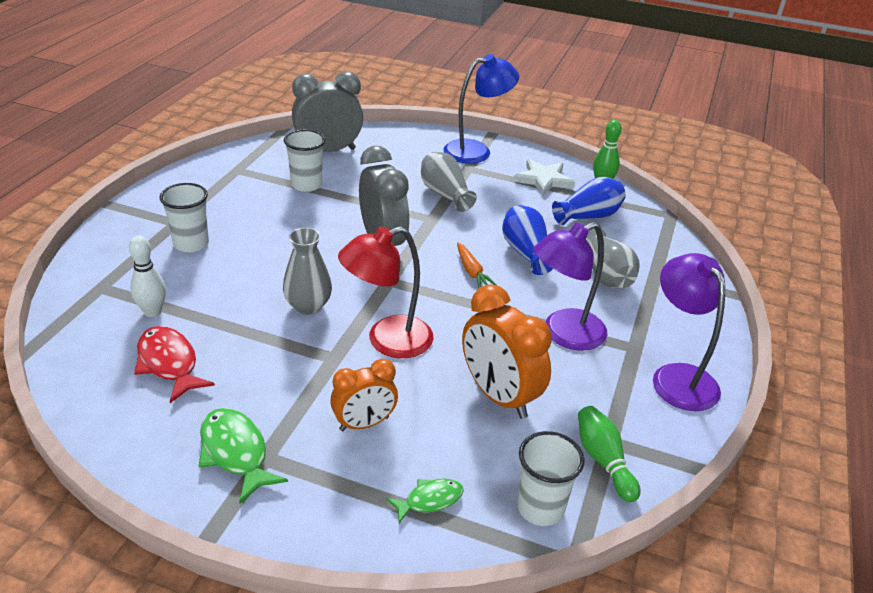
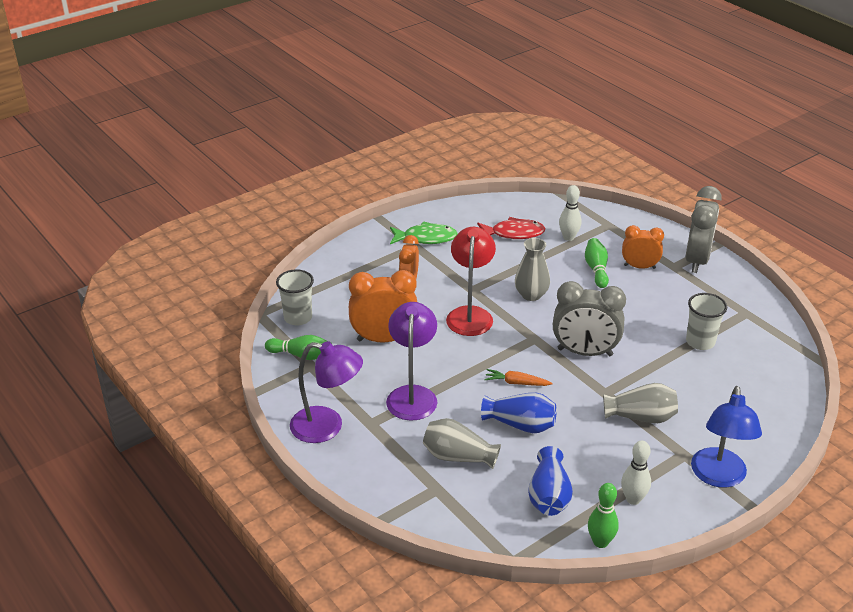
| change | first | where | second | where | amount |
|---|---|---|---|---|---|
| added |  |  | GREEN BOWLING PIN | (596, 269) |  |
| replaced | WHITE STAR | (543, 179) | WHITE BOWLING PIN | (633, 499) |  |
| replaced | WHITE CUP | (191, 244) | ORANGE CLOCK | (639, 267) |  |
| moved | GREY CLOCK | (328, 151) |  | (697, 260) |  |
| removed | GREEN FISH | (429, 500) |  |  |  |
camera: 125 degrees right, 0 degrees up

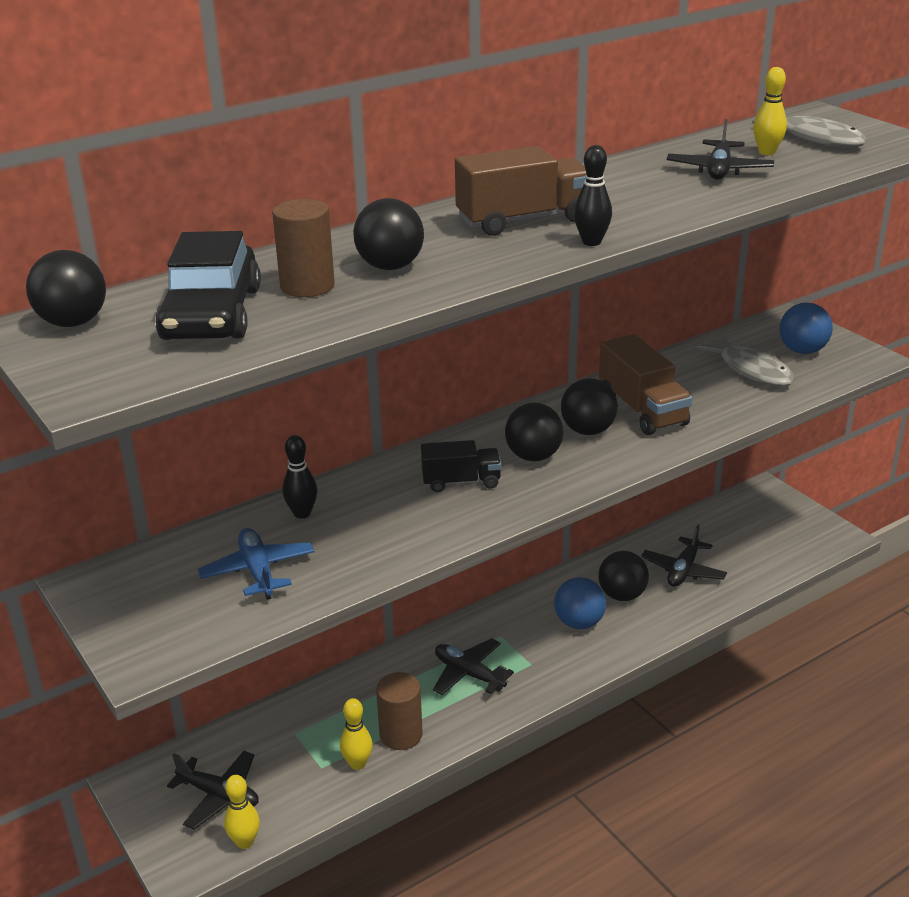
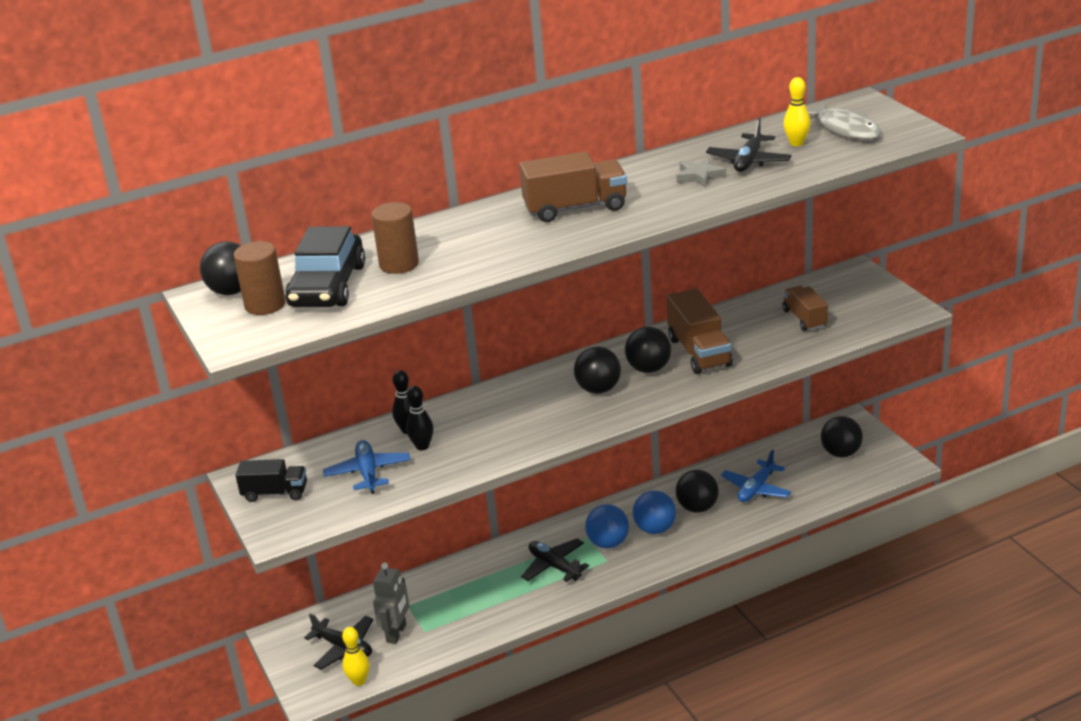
| change | first | where | second | where | amount |
|---|---|---|---|---|---|
| moved | BROWN CYLINDER | (401, 735) |  | (265, 305) |  |
| moved | BLACK TRUCK | (461, 482) |  | (275, 493) |  |
| added |  |  | GREY ROBOT | (396, 633) |  |
| moved | BLACK BOWLING PIN | (591, 242) |  | (422, 446) |  |
| moved | BLUE BALL | (802, 350) |  | (608, 543) |  |
| added |  |  | GREY STAR | (699, 176) |  |
| recoloured | BLACK PLANE | (683, 570) | BLUE PLANE | (756, 489) |  |
| replaced | GREY FISH | (752, 370) | BROWN TRUCK | (804, 318) |  |
| moved | BLACK BALL | (390, 266) |  | (841, 453) |  |
| removed | YELLOW BOWLING PIN | (357, 763) |  |  |  |
camera: 10 degrees right, 0 degrees up

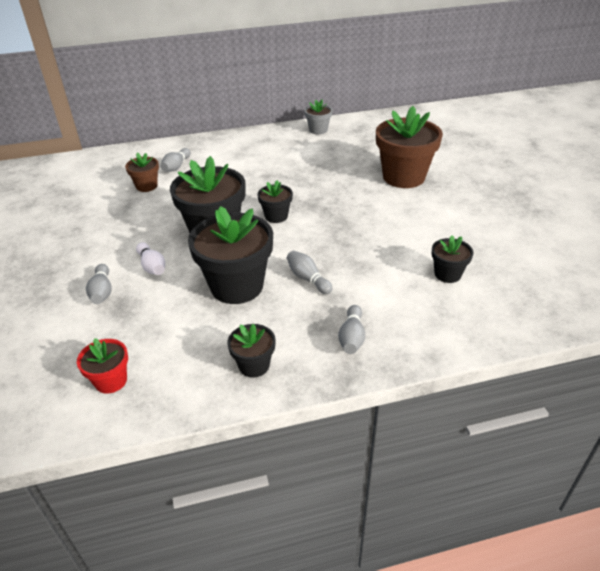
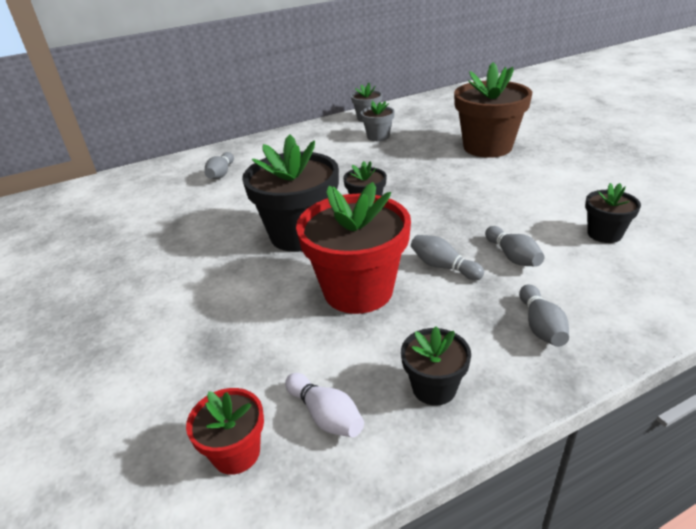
| change | first | where | second | where | amount |
|---|---|---|---|---|---|
| moved | WHITE BOWLING PIN | (152, 266) |  | (326, 415) |  |
| recoloured | BLACK FLOWER POT | (237, 286) | RED FLOWER POT | (358, 290) |  |
| added |  |  | GREY FLOWER POT | (378, 136) |  |
| moved | GREY BOWLING PIN | (102, 292) |  | (512, 256) |  |
| removed | BROWN FLOWER POT | (146, 186) |  |  |  |
camera: 10 degrees left, 5 degrees down

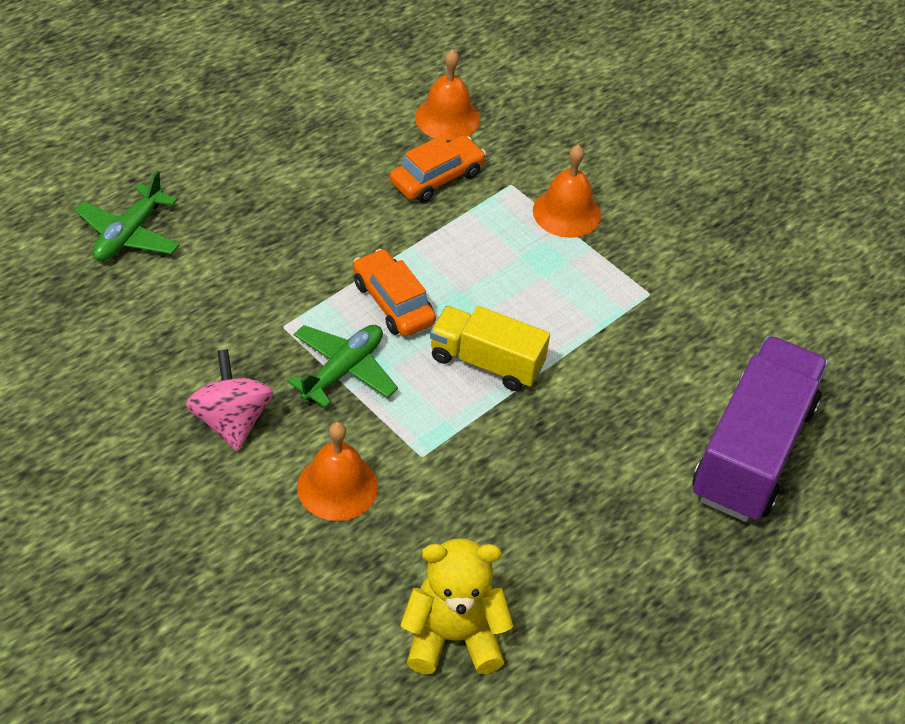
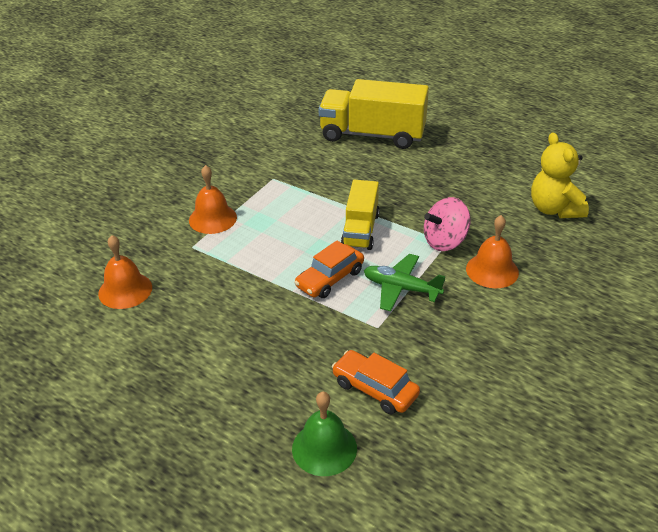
| change | first | where | second | where | amount |
|---|---|---|---|---|---|
| replaced | GREEN PLANE | (129, 234) | GREEN BELL | (324, 448) |  |
| recoloured | PURPLE TRUCK | (752, 451) | YELLOW TRUCK | (372, 135) |  |
| moved | ORANGE CAR | (437, 178) |  | (375, 389) |  |
| moved | PINK SPINNING TOP | (232, 421) |  | (445, 241) |  |
camera: 100 degrees left, 10 degrees down

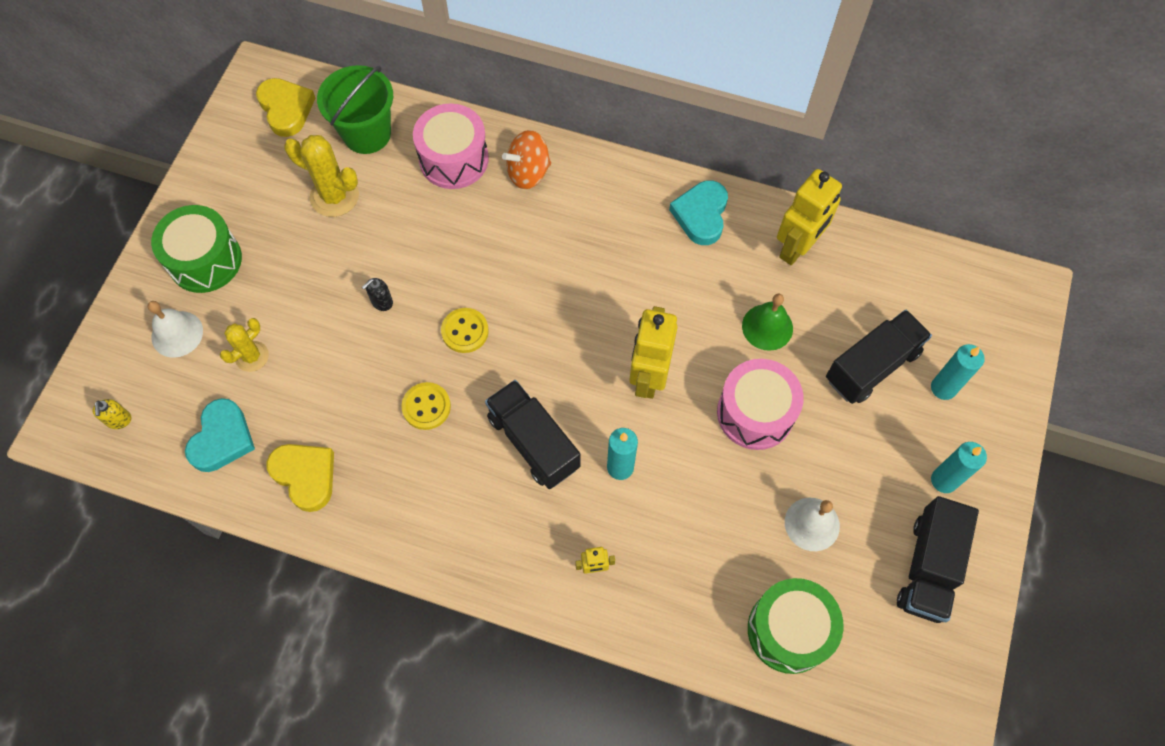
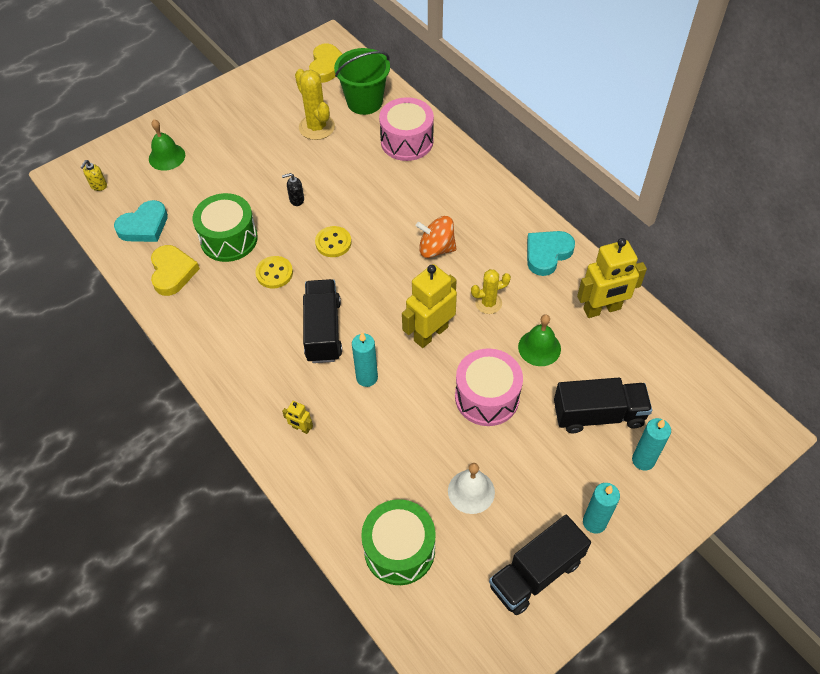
| change | first | where | second | where | amount |
|---|---|---|---|---|---|
| recoloured | WHITE BELL | (177, 334) | GREEN BELL | (167, 157) |  |
| moved | GREEN DRUM | (205, 260) |  | (229, 239) |  |
| moved | ORANGE SPINNING TOP | (528, 172) |  | (436, 248) |  |
| moved | YELLOW CACTUS | (252, 356) |  | (488, 303) |  |
camera: 35 degrees right, 10 degrees down

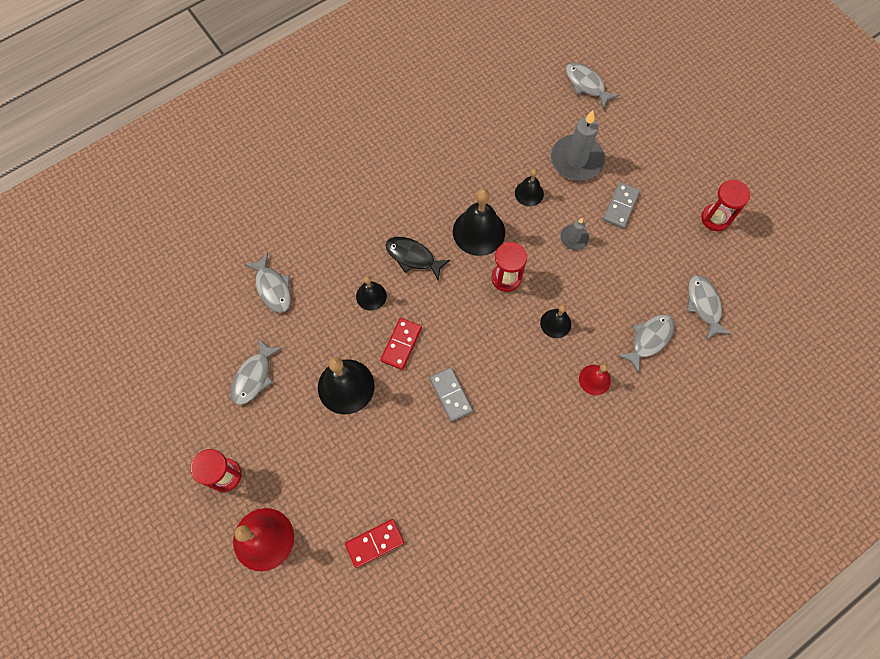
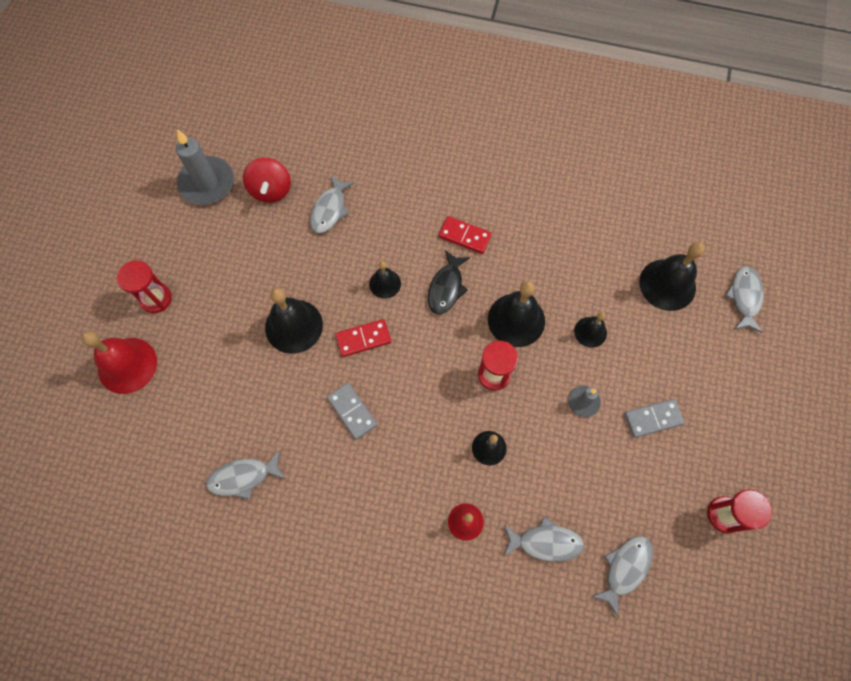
| change | first | where | second | where | amount |
|---|---|---|---|---|---|
| moved | GREY CANDLE | (576, 160) |  | (207, 183) |  |
| moved | GREY FISH | (254, 377) |  | (243, 477) |  |
| added |  |  | RED SPINNING TOP | (271, 190) |  |
| turned | GREY DOMINO | (451, 394) |  | (352, 411) | 60 degrees counterclockwise |
| turned | BLACK FISH | (413, 257) |  | (446, 287) | 150 degrees counterclockwise |
| moved | RED DOMINO | (374, 543) |  | (464, 236) |  |
| added |  |  | BLACK BELL | (667, 284) |  |
camera: 50 degrees right, 0 degrees up

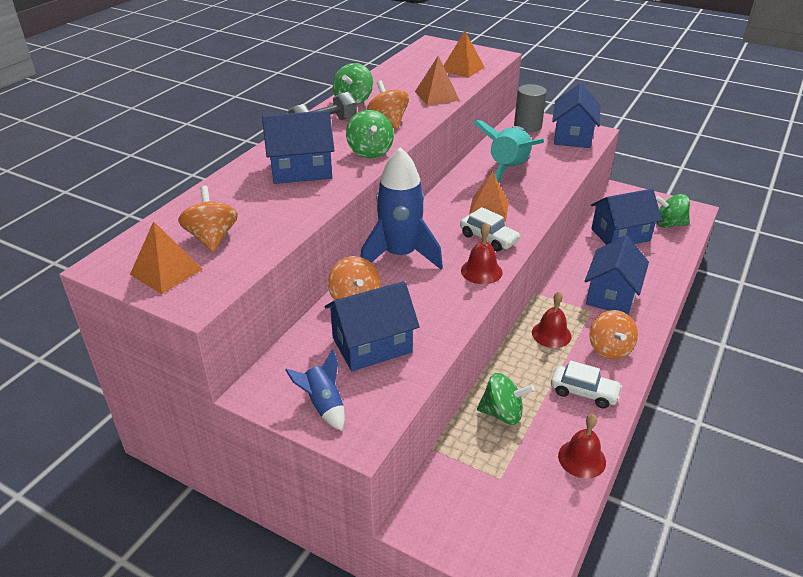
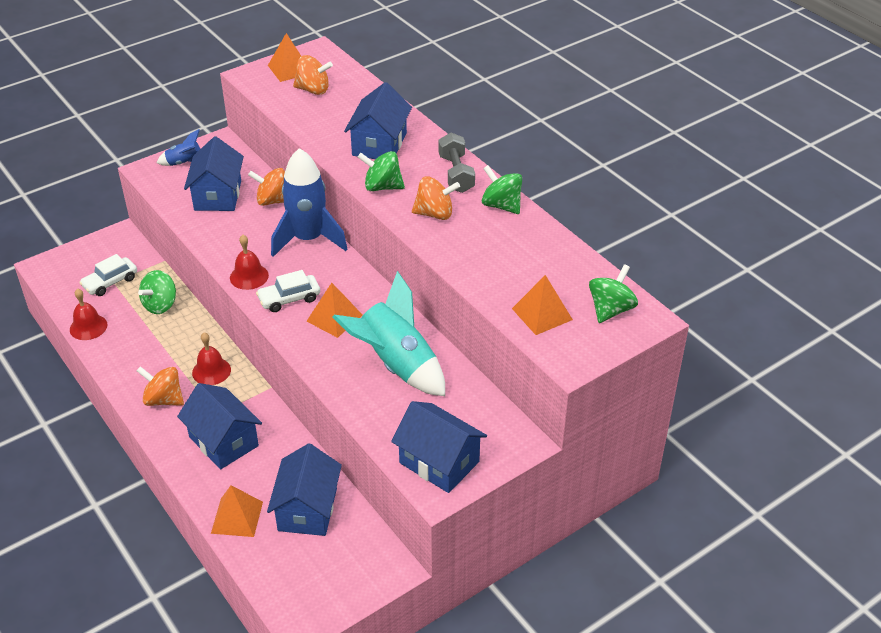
| change | first | where | second | where | amount |
|---|---|---|---|---|---|
| moved | WHITE CAR | (584, 392) |  | (110, 282) |  |
| moved | ORANGE PYRAMID | (437, 95) |  | (237, 517) |  |
| moved | GREEN SPINNING TOP | (669, 224) |  | (610, 310) |  |
| removed | GREY CYLINDER | (527, 126) |  |  |  |
camera: 115 degrees right, 5 degrees up

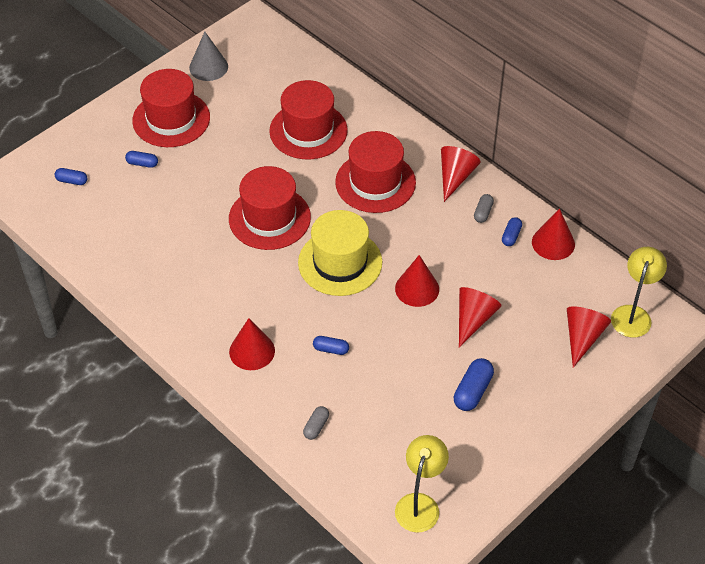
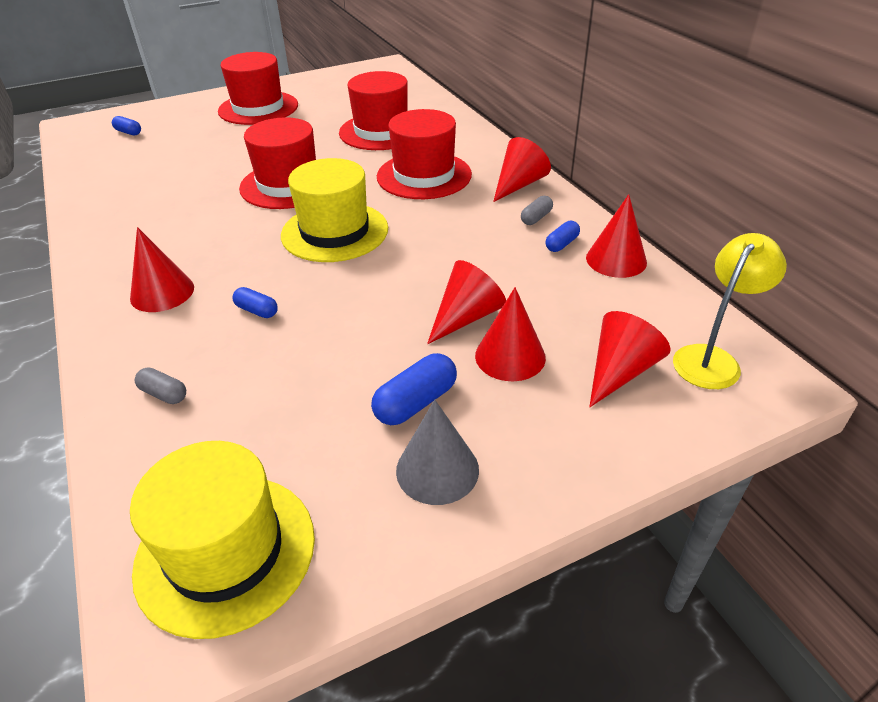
| change | first | where | second | where | amount |
|---|---|---|---|---|---|
| replaced | YELLOW LAMP | (420, 504) | YELLOW HAT | (226, 552) |  |
| turned | GREY CAPSULE | (316, 427) |  | (164, 394) | 75 degrees clockwise |
| moved | GREY CONE | (208, 67) |  | (437, 470) |  |
| moved | RED CONE | (417, 289) |  | (510, 356) |  |
| removed | BLUE CAPSULE | (142, 163) |  |  |  |
camera: 20 degrees right, 10 degrees down

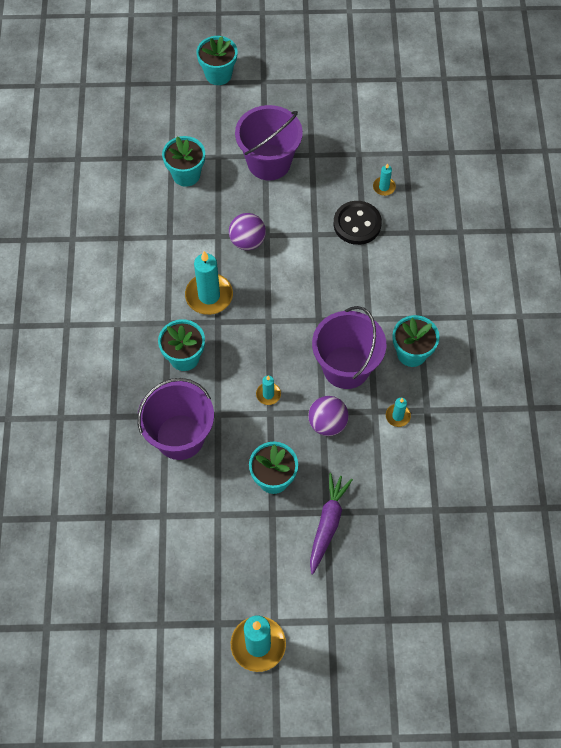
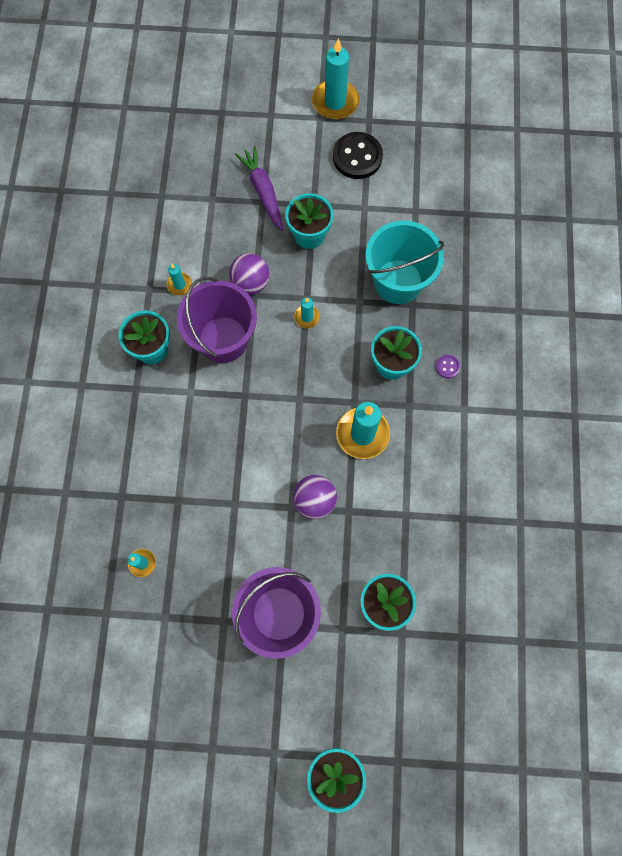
| change | first | where | second | where | amount |
|---|---|---|---|---|---|
| turned | PURPLE CARROT | (327, 524) |  | (263, 191) | 135 degrees clockwise |
| moved | BLACK BUTTON | (357, 224) |  | (357, 157) |  |
| recoloured | PURPLE BUCKET | (180, 437) | TURQUOISE BUCKET | (398, 281) |  |
| added |  |  | PURPLE BUTTON | (447, 367) |  |
camera: 175 degrees left, 10 degrees up

